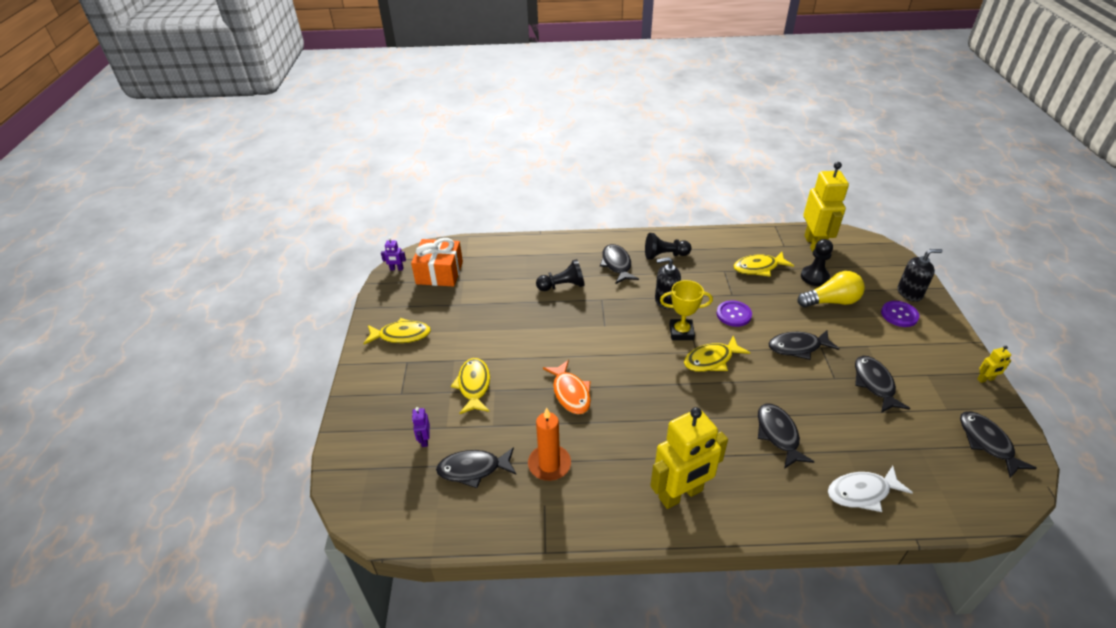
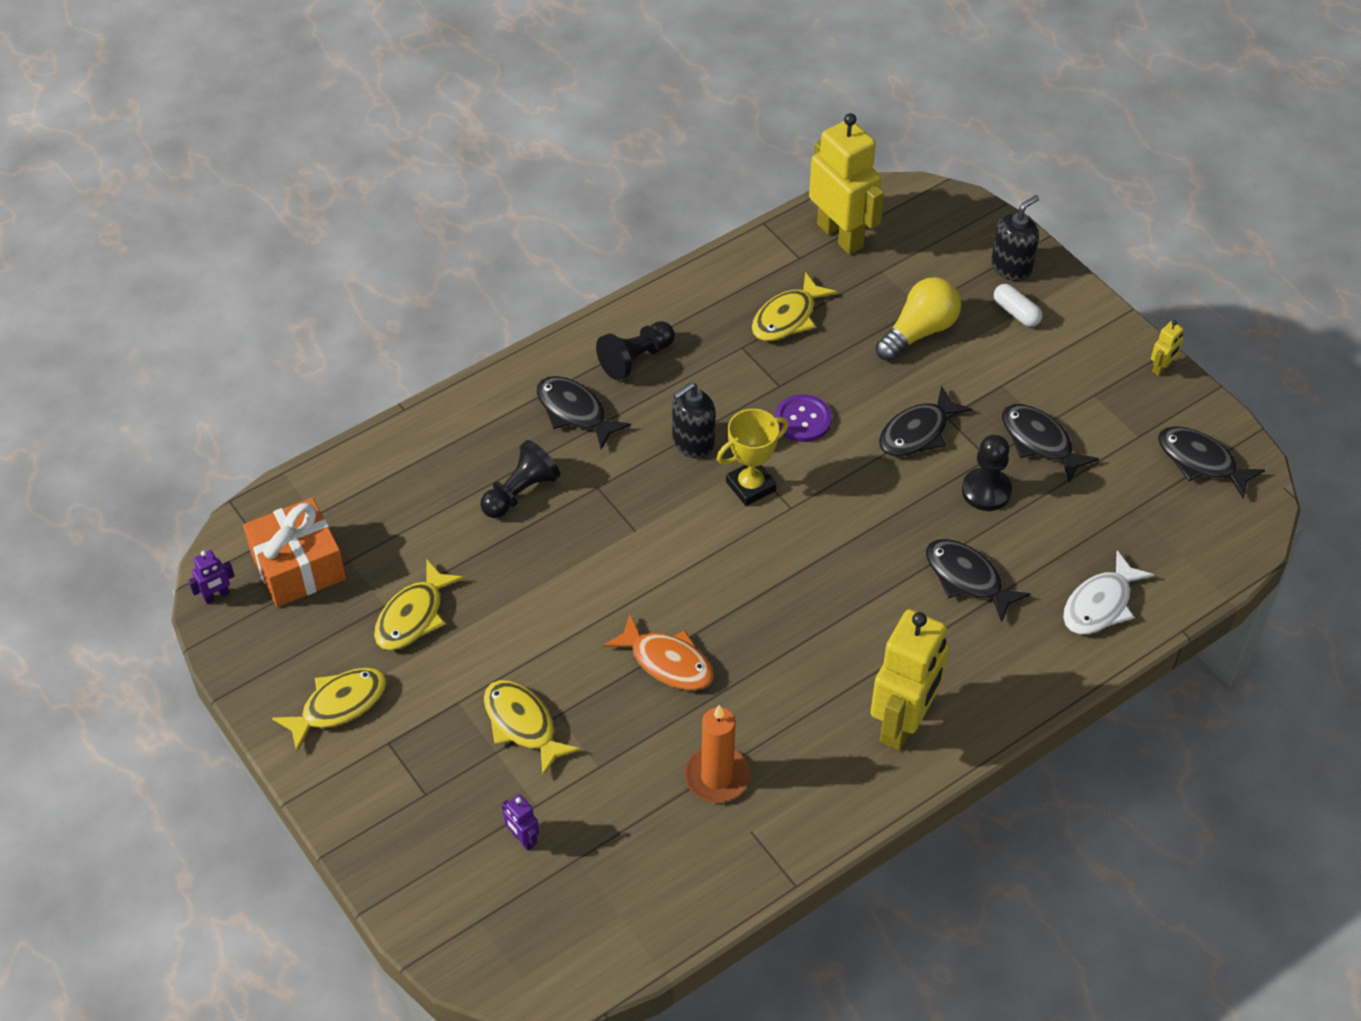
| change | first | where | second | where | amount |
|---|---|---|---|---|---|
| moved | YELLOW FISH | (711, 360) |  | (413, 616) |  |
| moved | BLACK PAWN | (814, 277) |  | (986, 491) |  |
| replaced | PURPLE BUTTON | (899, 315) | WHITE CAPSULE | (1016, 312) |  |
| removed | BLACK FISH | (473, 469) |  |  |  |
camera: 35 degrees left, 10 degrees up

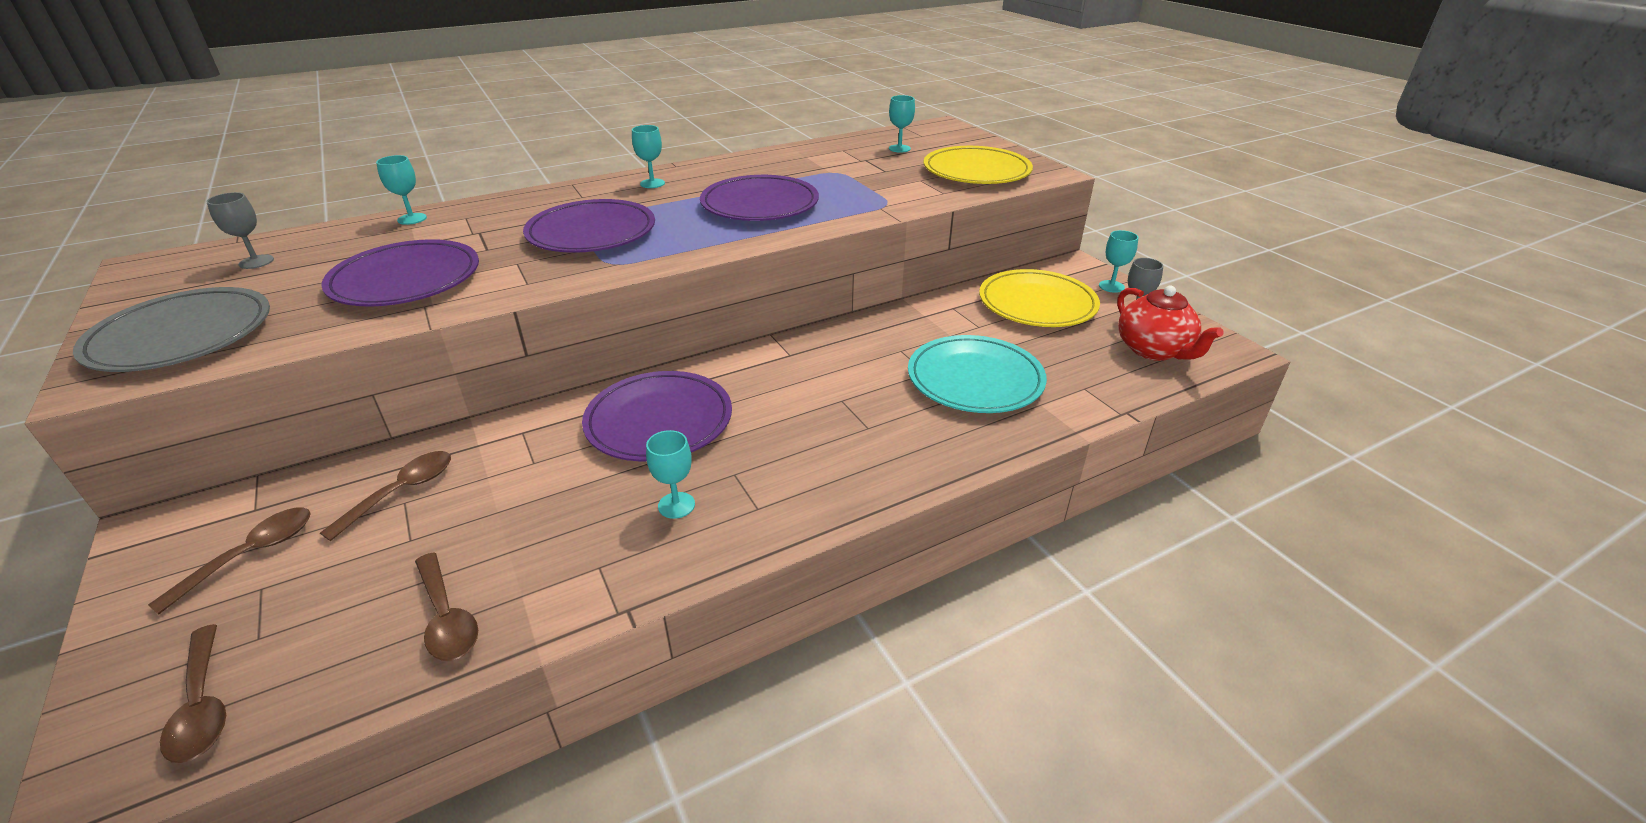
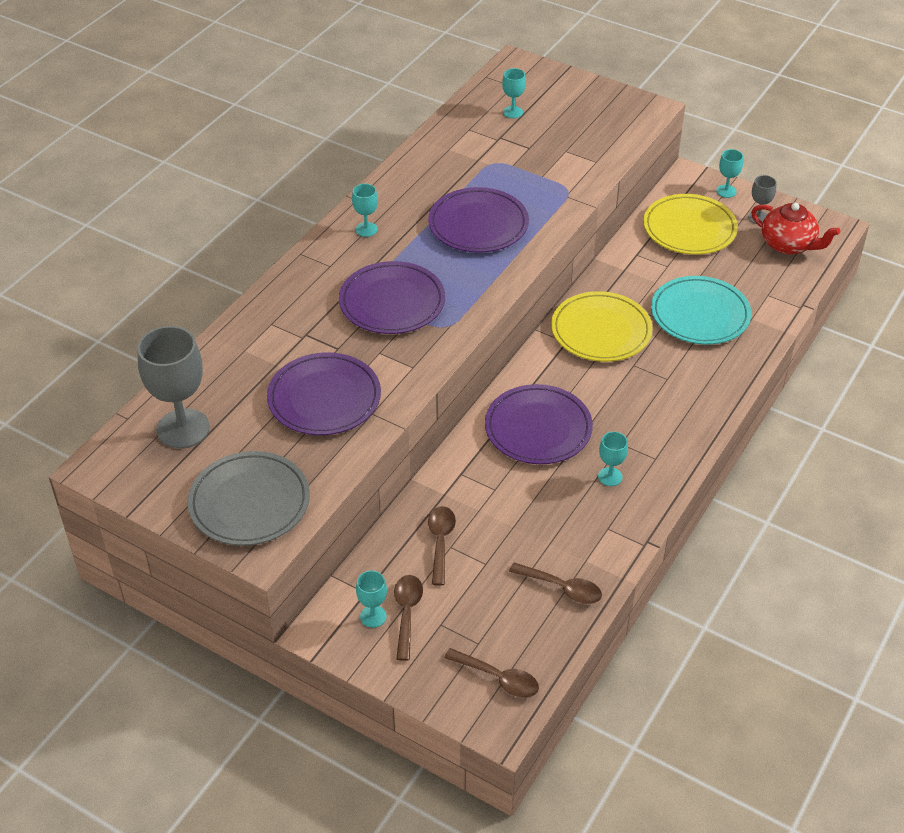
| change | first | where | second | where | amount |
|---|---|---|---|---|---|
| resized | GREY GOBLET | (256, 262) |  | (183, 429) | x2.07 |
| moved | TURQUOISE GOBLET | (412, 219) |  | (373, 616) |  |
| moved | YELLOW PLATE | (976, 171) |  | (601, 331) |  |
camera: 30 degrees left, 10 degrees up

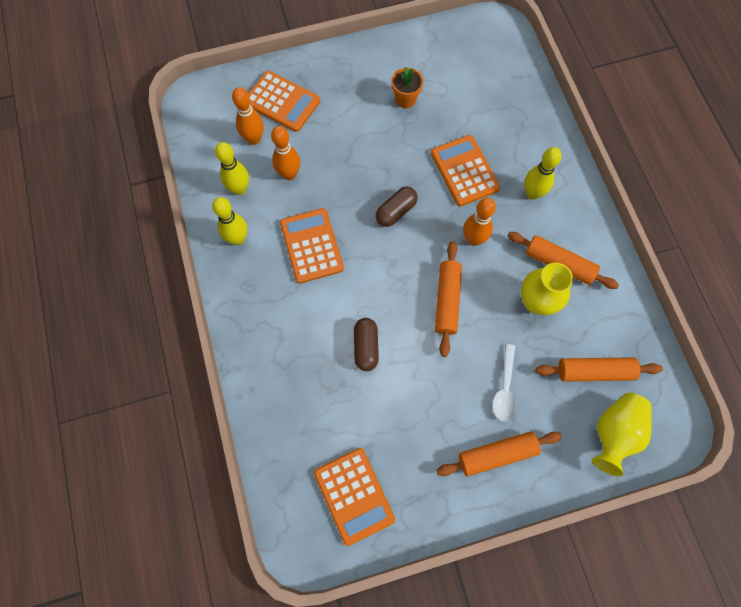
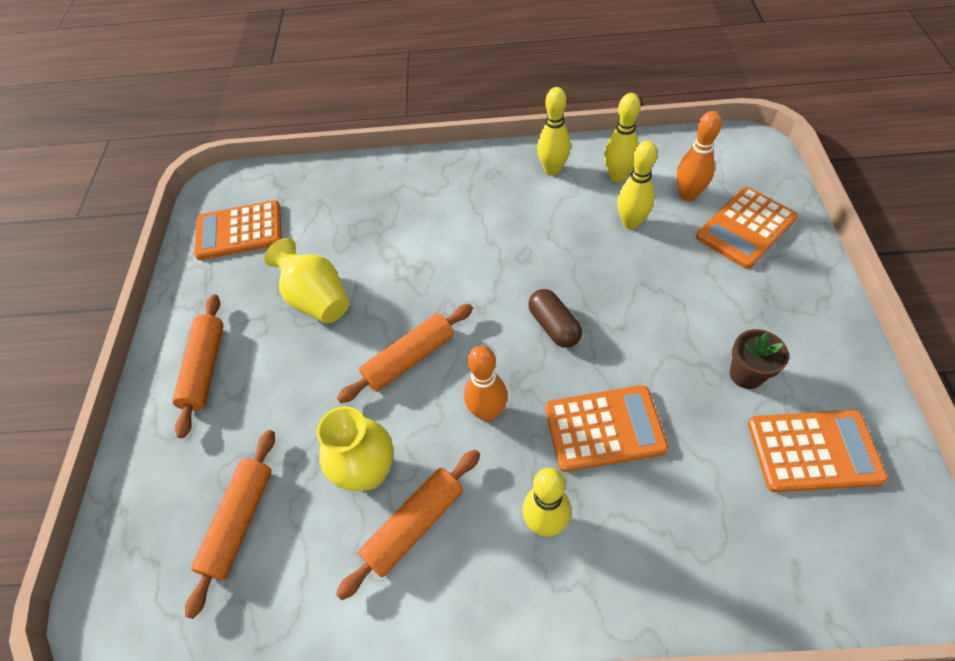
| change | first | where | second | where | amount |
|---|---|---|---|---|---|
| moved | YELLOW VASE | (614, 433) |  | (317, 299) |  |
| turned | ORANGE ROLLING PIN | (447, 300) |  | (410, 359) | 60 degrees counterclockwise |
| recoloured | ORANGE BOWLING PIN | (289, 174) | YELLOW BOWLING PIN | (631, 223) |  |
| recoloured | ORANGE FLOWER POT | (405, 99) | BROWN FLOWER POT | (746, 374) |  |
| moved | ORANGE CALCULATOR | (311, 246) |  | (813, 450) |  |
| removed | BROWN CAPSULE | (366, 347) |  |  |  |
| removed | WHITE SPOON | (504, 388) |  |  |  |
camera: 110 degrees right, 15 degrees down

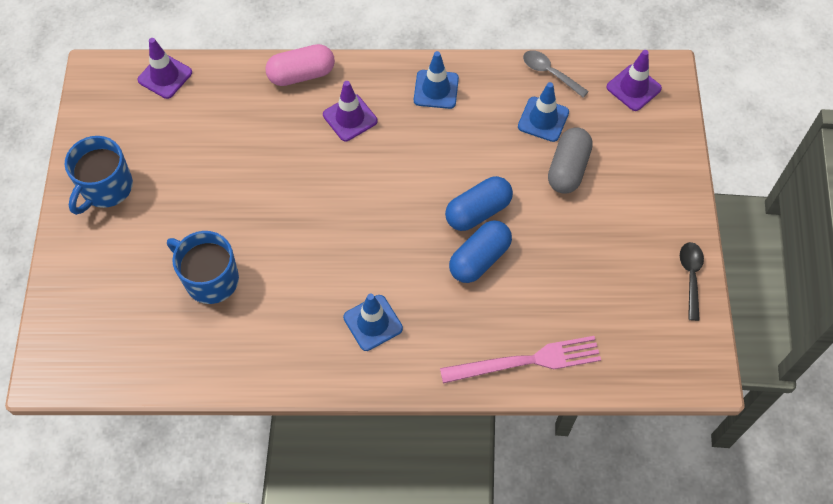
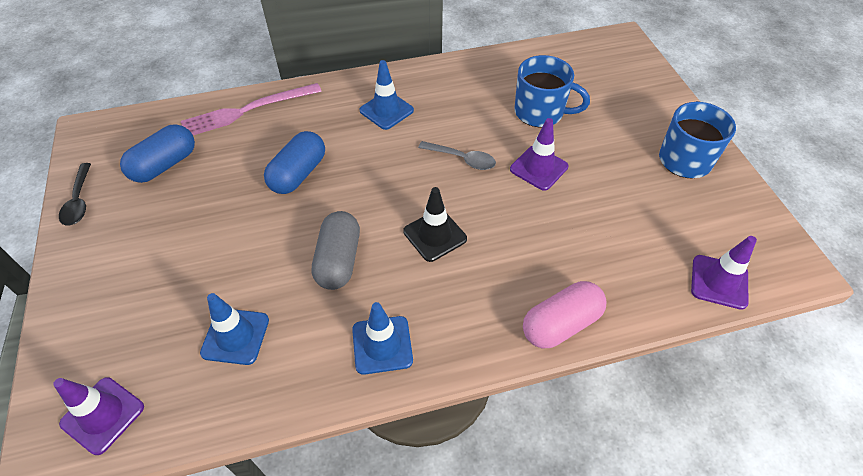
| change | first | where | second | where | amount |
|---|---|---|---|---|---|
| moved | BLUE CAPSULE | (478, 211) |  | (165, 165) |  |
| moved | GREY CAPSULE | (568, 169) |  | (338, 260) |  |
| added |  |  | BLACK TRAFFIC CONE | (435, 235) |  |
| moved | GREY SPOON | (550, 73) |  | (462, 159) |  |
| moved | PURPLE TRAFFIC CONE | (350, 118) |  | (538, 168) |  |
camera: 165 degrees right, 10 degrees down

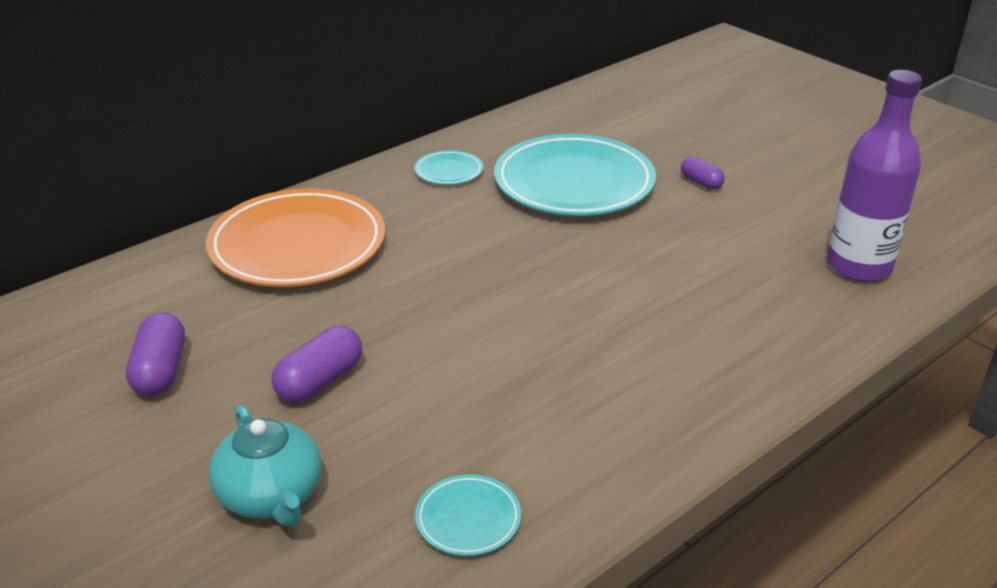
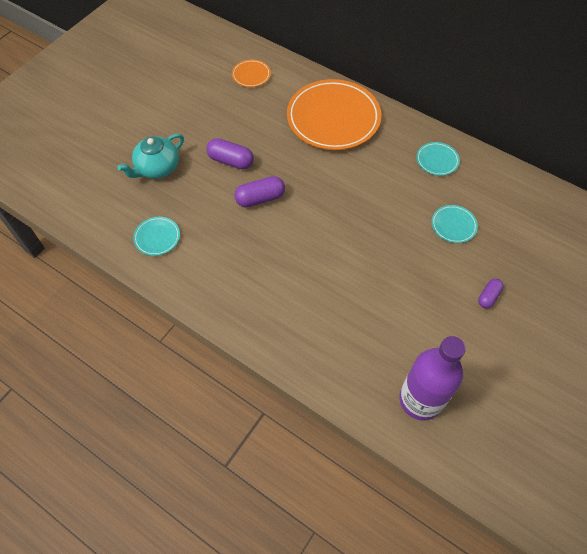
| change | first | where | second | where | amount |
|---|---|---|---|---|---|
| added |  |  | ORANGE PLATE | (251, 75) |  |
| moved | PURPLE CAPSULE | (160, 371) |  | (260, 198) |  |
| resized | TURQUOISE PLATE | (574, 183) |  | (453, 225) | x0.44 |
camera: 75 degrees right, 25 degrees up

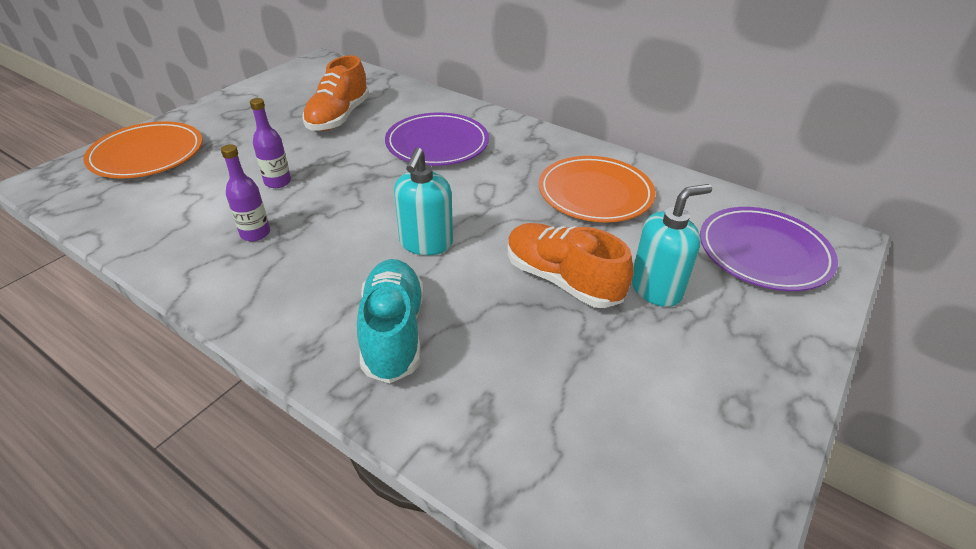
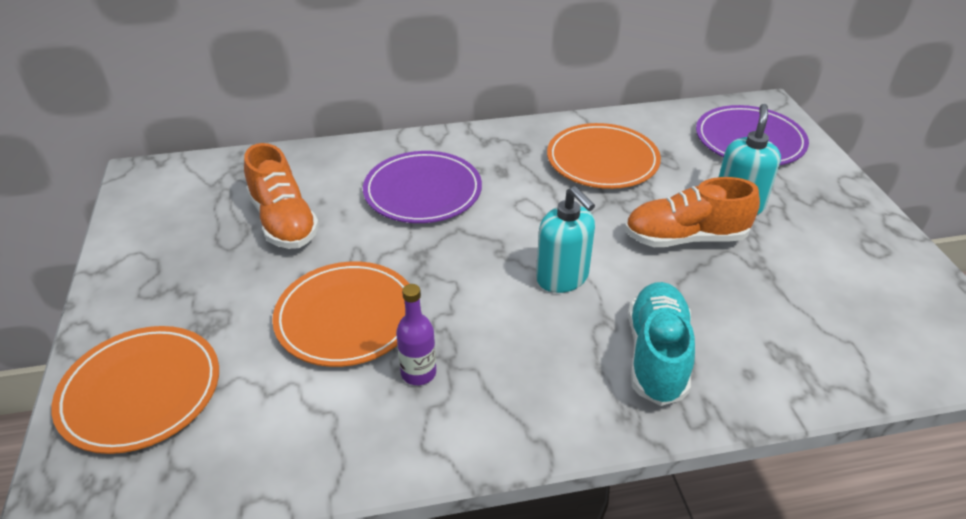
| change | first | where | second | where | amount |
|---|---|---|---|---|---|
| replaced | PURPLE BOTTLE | (278, 182) | ORANGE PLATE | (347, 317) |  |
| turned | TURQUOISE SHOE | (393, 332) |  | (656, 355) | 60 degrees clockwise |
camera: 45 degrees left, 0 degrees up

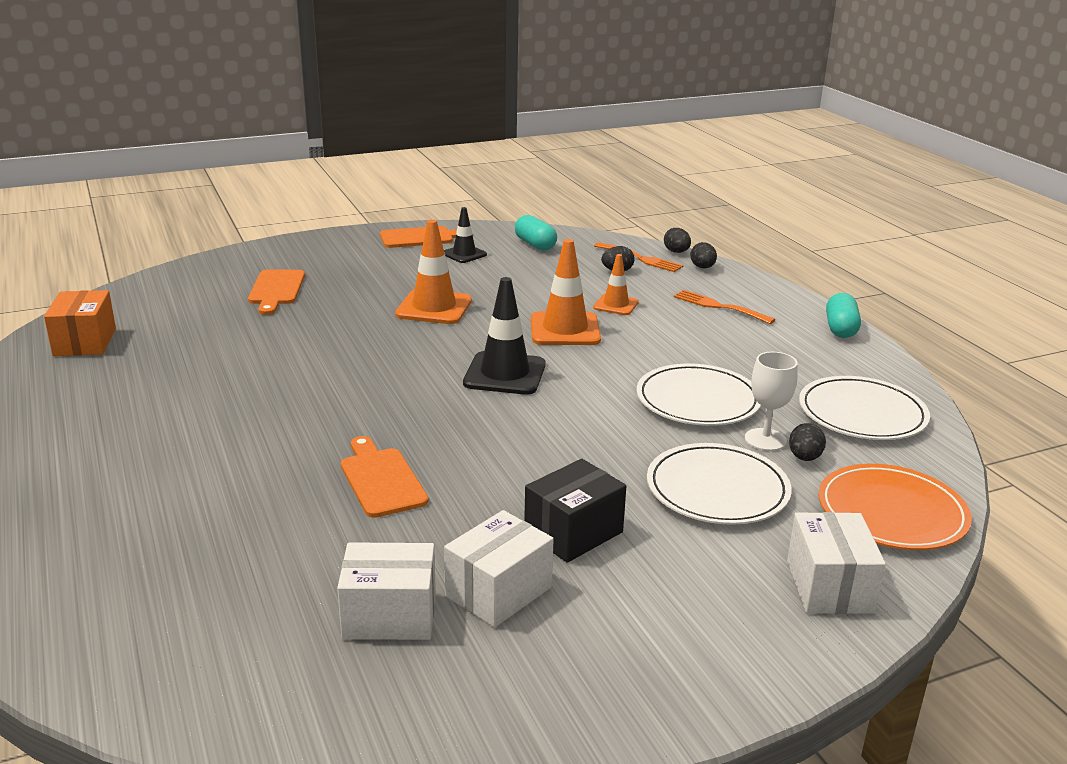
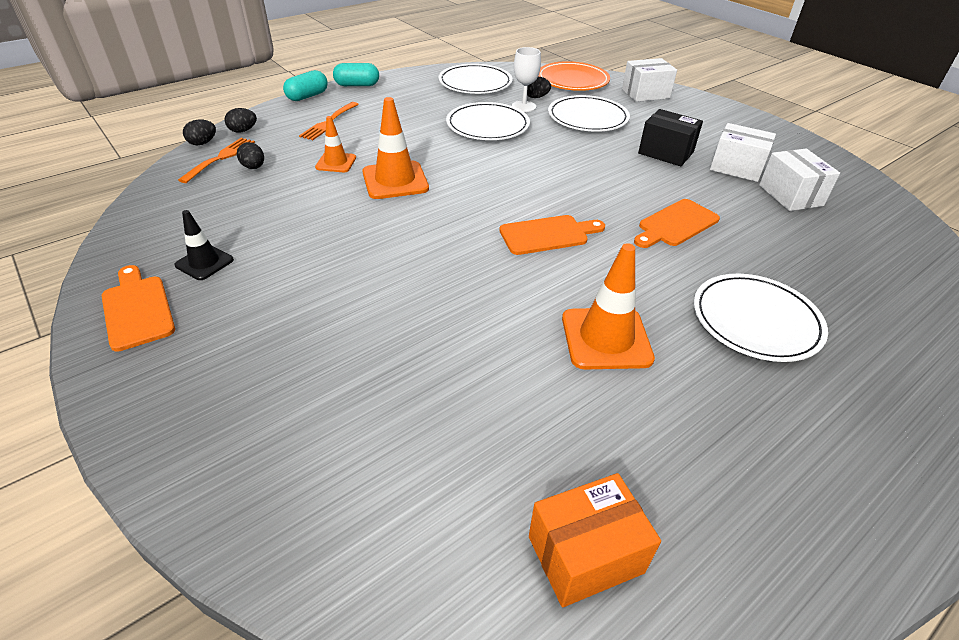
| change | first | where | second | where | amount |
|---|---|---|---|---|---|
| moved | TURQUOISE CAPSULE | (535, 245) |  | (307, 96) |  |
| moved | ORANGE CUTTING BOARD | (276, 290) |  | (548, 235) |  |
| moved | ORANGE TRAFFIC CONE | (434, 308) |  | (606, 338) |  |
| added |  |  | WHITE PLATE | (756, 320) |  |
| removed | BLACK TRAFFIC CONE | (505, 374) |  |  |  |
camera: 105 degrees left, 15 degrees up

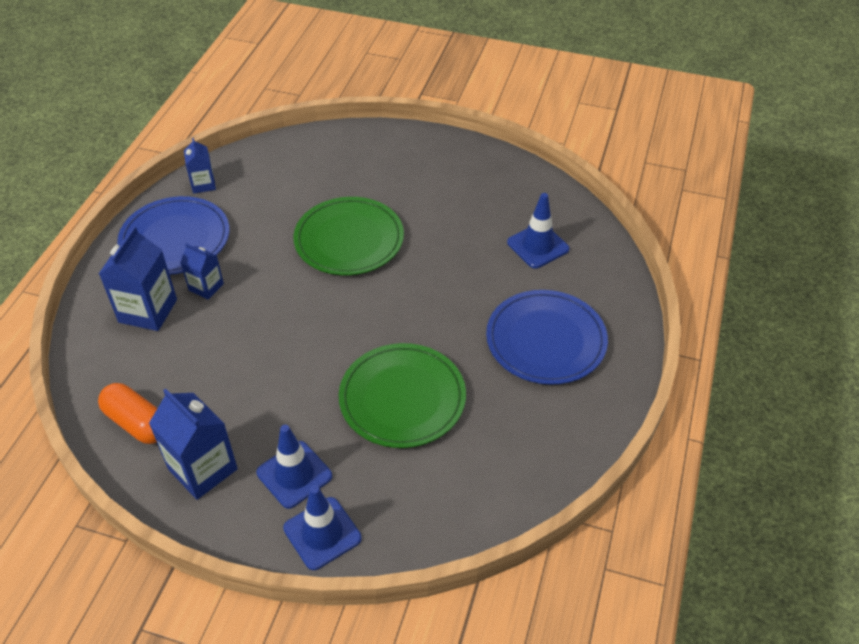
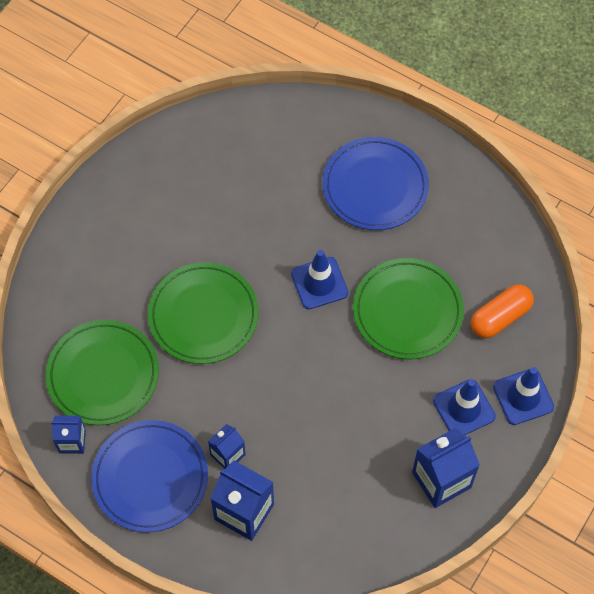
| change | first | where | second | where | amount |
|---|---|---|---|---|---|
| added |  |  | GREEN PLATE | (103, 374) |  |
| moved | BLUE TRAFFIC CONE | (538, 246) |  | (319, 283) |  |
| moved | ORANGE CAPSULE | (137, 423) |  | (500, 317) |  |
camera: 75 degrees left, 15 degrees up

